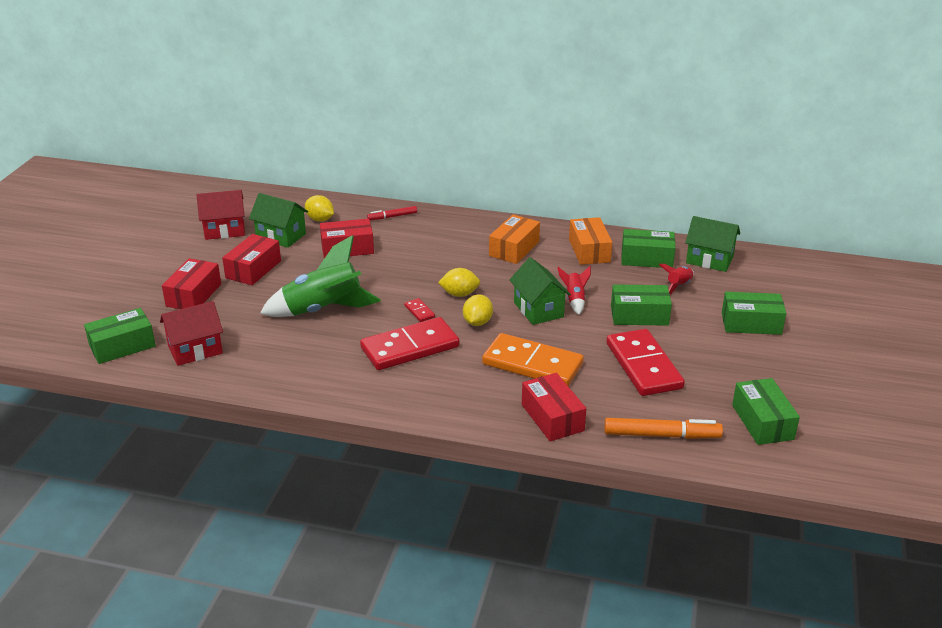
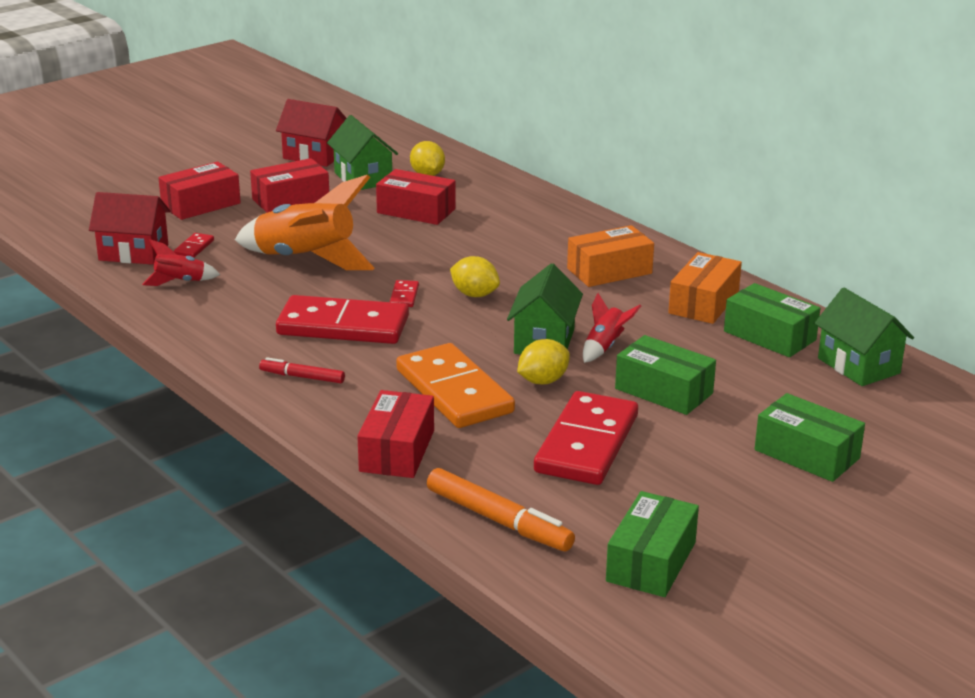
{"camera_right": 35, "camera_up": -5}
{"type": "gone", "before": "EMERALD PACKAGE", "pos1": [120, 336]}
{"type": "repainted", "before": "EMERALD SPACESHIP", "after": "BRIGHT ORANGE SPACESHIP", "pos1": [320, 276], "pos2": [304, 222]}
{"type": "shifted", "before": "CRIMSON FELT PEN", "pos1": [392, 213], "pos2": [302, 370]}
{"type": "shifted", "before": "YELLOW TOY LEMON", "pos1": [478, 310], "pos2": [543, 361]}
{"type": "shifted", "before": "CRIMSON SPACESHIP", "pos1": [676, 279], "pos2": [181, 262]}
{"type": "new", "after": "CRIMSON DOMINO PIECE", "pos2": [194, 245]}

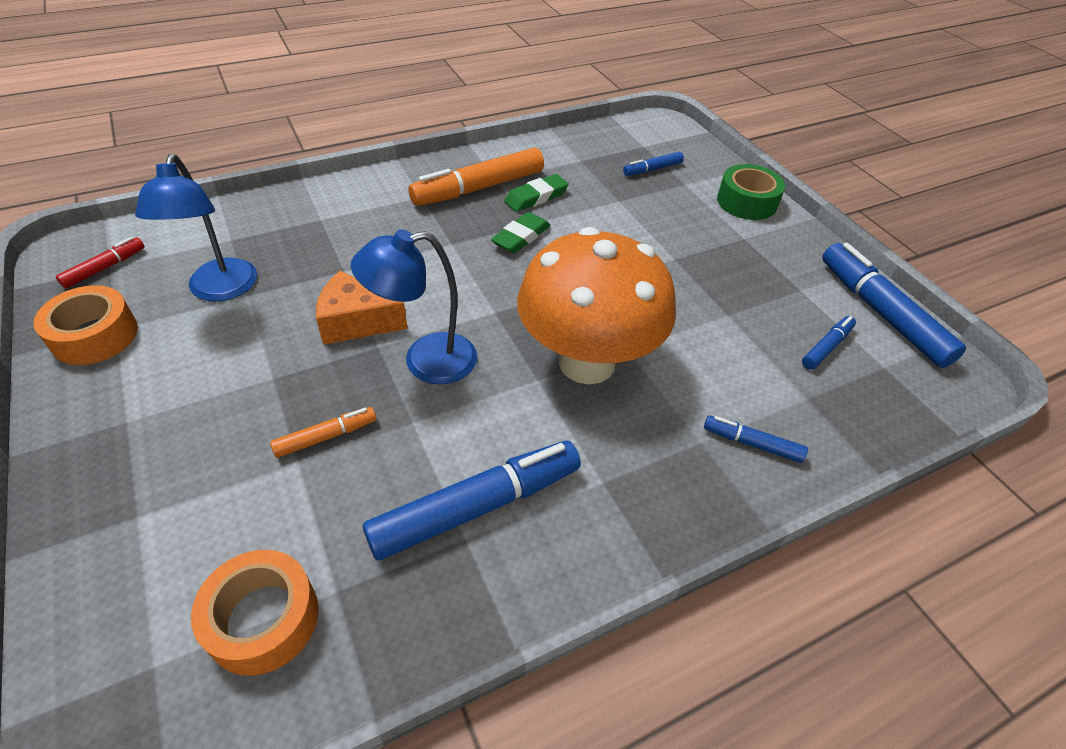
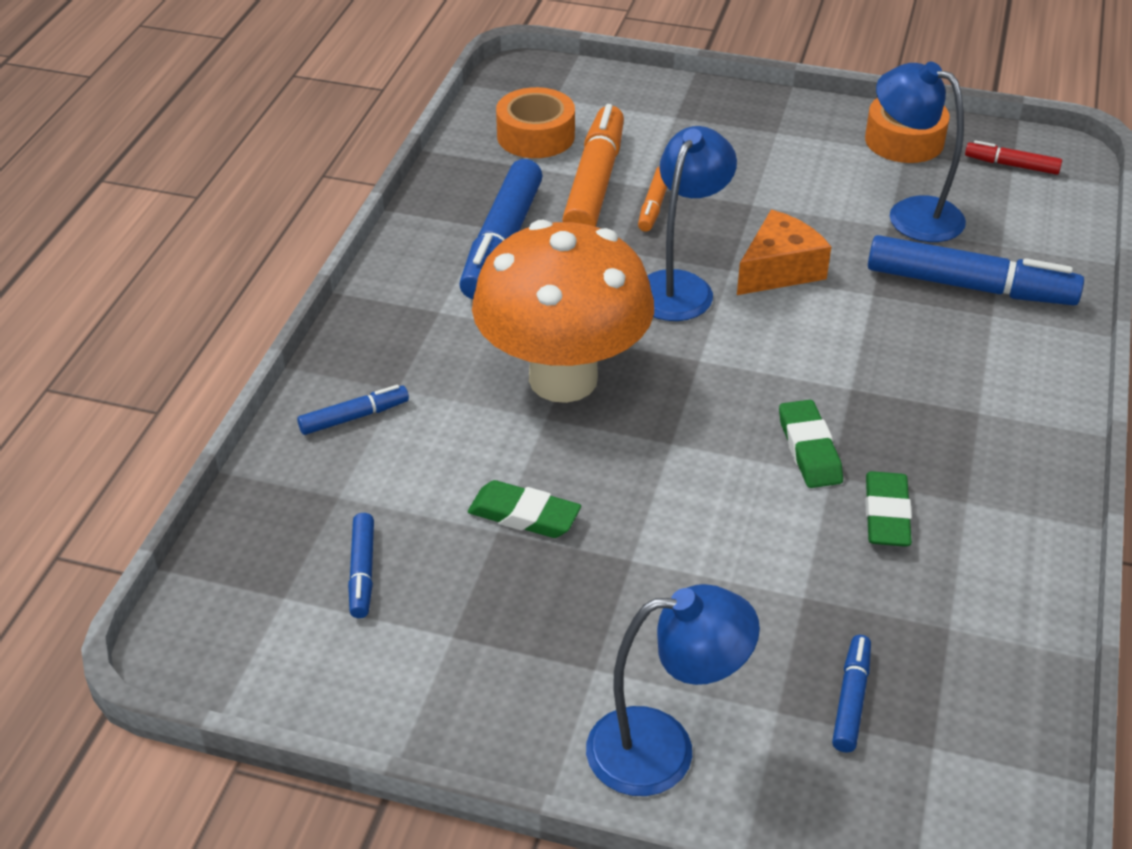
{"camera_right": 135, "camera_up": -5}
{"type": "rotated", "before": "CRIMSON FELT PEN", "pos1": [100, 263], "pos2": [1013, 157], "turn": 120}
{"type": "shifted", "before": "BRIGHT ORANGE FELT PEN", "pos1": [476, 176], "pos2": [593, 165]}
{"type": "swapped", "before": "EMERALD TAPE", "after": "BLUE DESK LAMP", "pos1": [751, 192], "pos2": [673, 690]}
{"type": "shifted", "before": "BLUE FELT PEN", "pos1": [894, 305], "pos2": [976, 270]}
{"type": "new", "after": "EMERALD PENCIL ERASER", "pos2": [524, 509]}

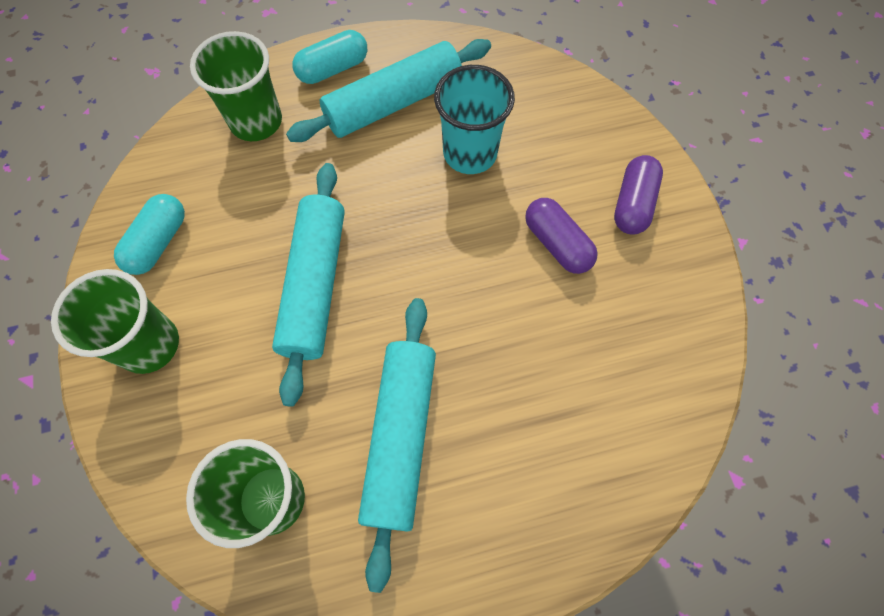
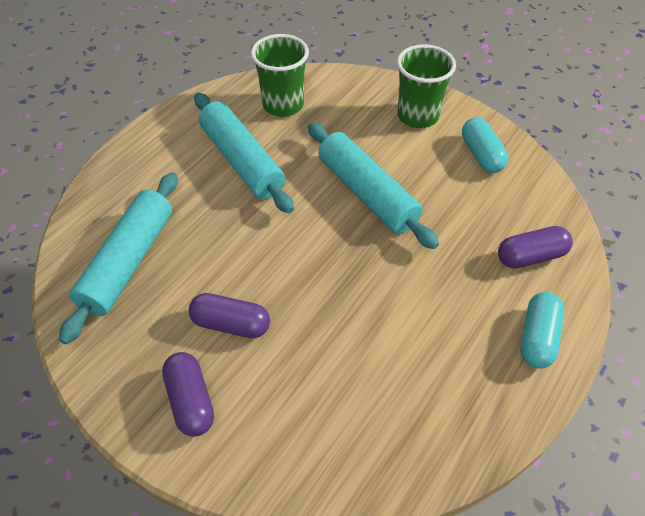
{"camera_right": 140, "camera_up": -15}
{"type": "swapped", "before": "EMERALD CUP", "after": "PURPLE CAPSULE", "pos1": [236, 86], "pos2": [535, 247]}
{"type": "shifted", "before": "TURQUOISE PASTRY ROLLER", "pos1": [388, 90], "pos2": [118, 258]}
{"type": "gone", "before": "TURQUOISE CUP", "pos1": [474, 119]}

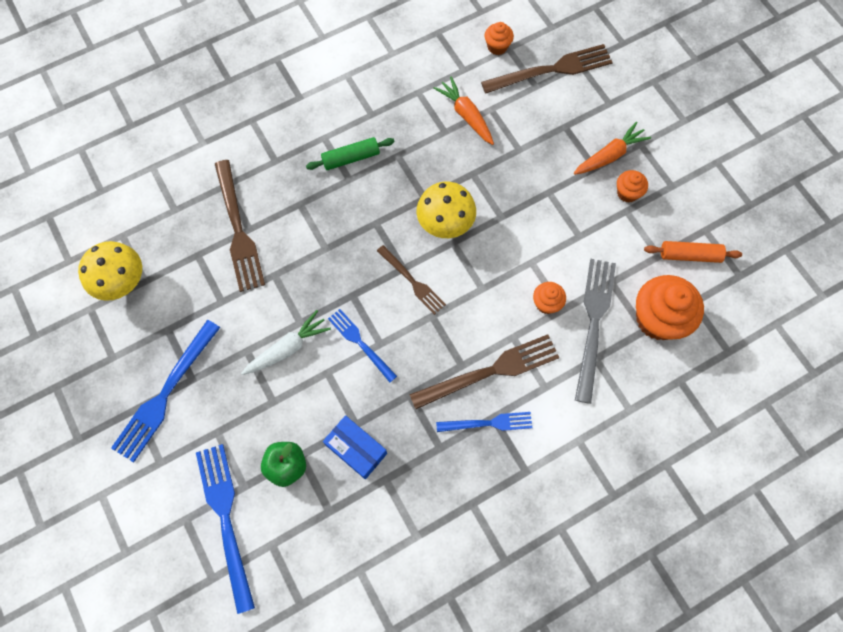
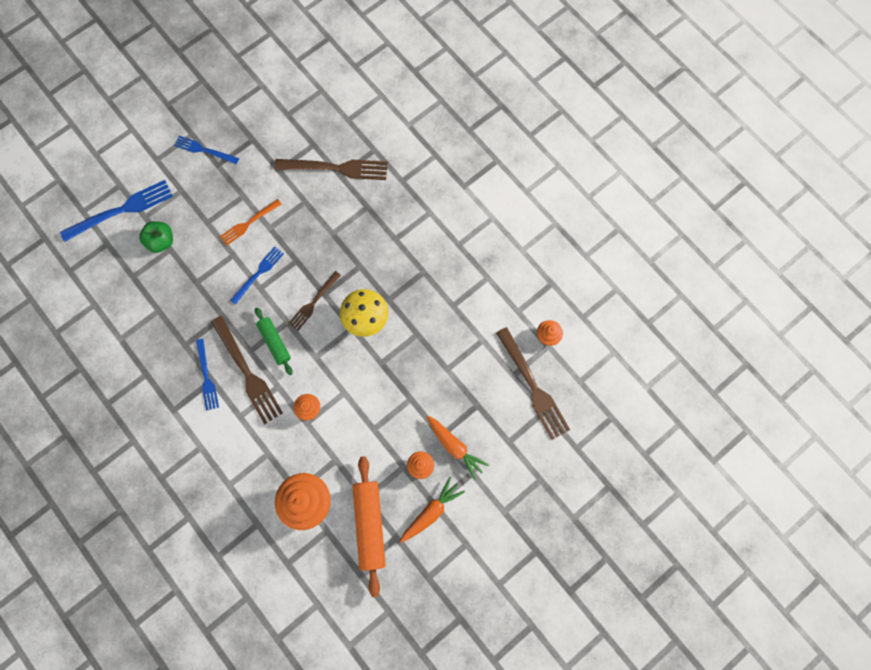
{"camera_right": 80, "camera_up": 5}
{"type": "gone", "before": "YELLOW TOADSTOOL", "pos1": [110, 271]}
{"type": "scaled", "before": "BLUE FORK", "pos1": [166, 391], "pos2": [206, 150], "scale": 0.61}
{"type": "rotated", "before": "RUSSET FORK", "pos1": [240, 226], "pos2": [330, 169], "turn": -150}
{"type": "swapped", "before": "WHITE TOY CARROT", "after": "BRIGHT ORANGE FORK", "pos1": [286, 342], "pos2": [250, 222]}
{"type": "shifted", "before": "EMERALD PASTRY ROLLER", "pos1": [350, 153], "pos2": [274, 341]}
{"type": "gone", "before": "BLUE PACKAGE", "pos1": [355, 447]}
{"type": "shifted", "before": "BRIGHT ORANGE TOY CARROT", "pos1": [463, 111], "pos2": [432, 510]}
{"type": "gone", "before": "GREY FORK", "pos1": [595, 331]}
{"type": "scaled", "before": "BRIGHT ORANGE PASTRY ROLLER", "pos1": [693, 252], "pos2": [369, 526], "scale": 1.63}

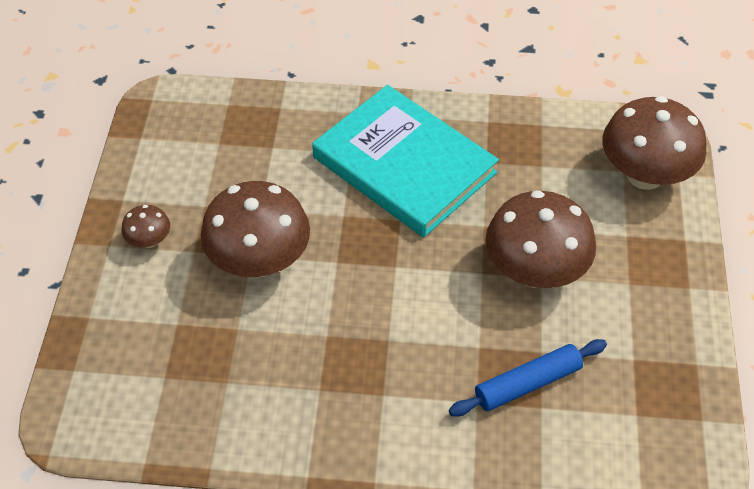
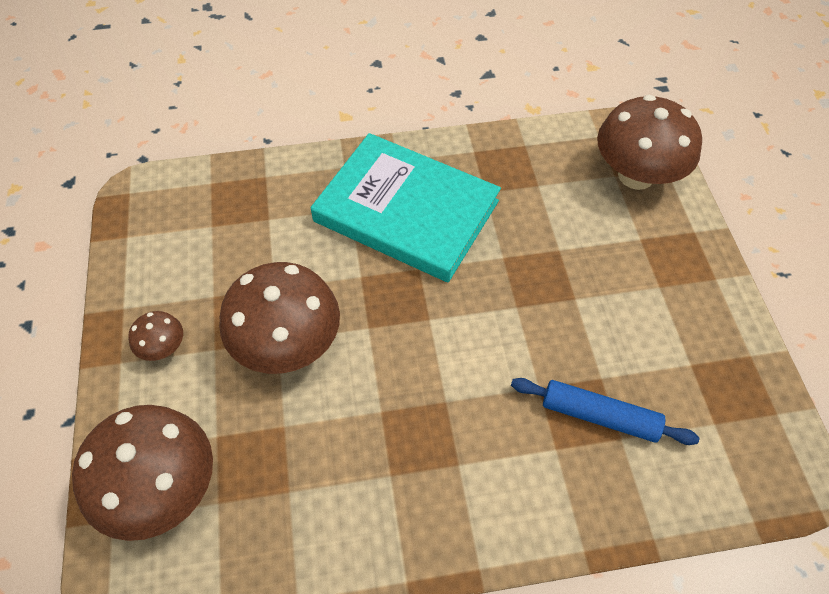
{"camera_right": -15, "camera_up": 5}
{"type": "rotated", "before": "BLUE PASTRY ROLLER", "pos1": [528, 378], "pos2": [605, 411], "turn": 60}
{"type": "shifted", "before": "RUSSET TOADSTOOL", "pos1": [541, 239], "pos2": [142, 473]}

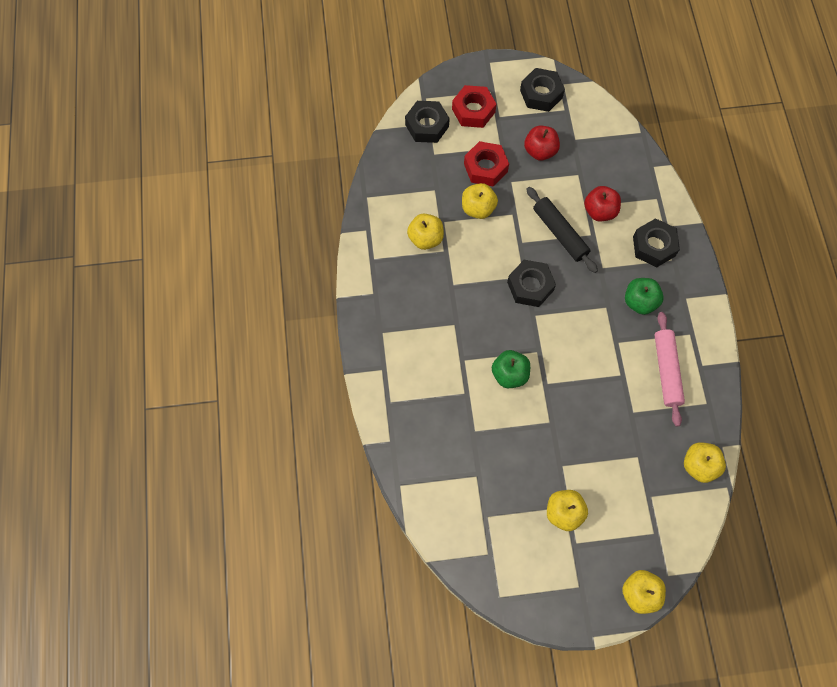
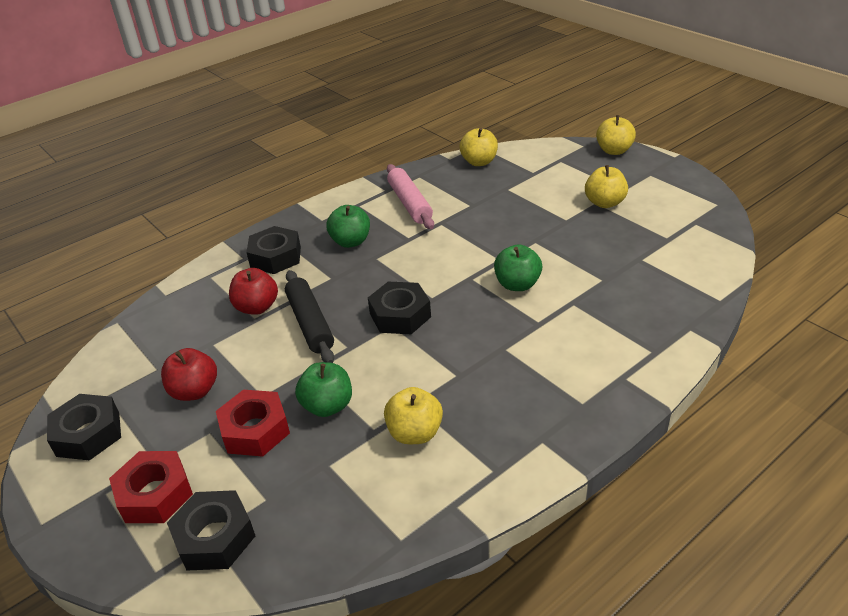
{"camera_right": -120, "camera_up": -30}
{"type": "repainted", "before": "YELLOW APPLE", "after": "EMERALD APPLE", "pos1": [480, 201], "pos2": [323, 389]}
{"type": "rotated", "before": "BLACK PASTRY ROLLER", "pos1": [562, 230], "pos2": [309, 316], "turn": -45}
{"type": "rotated", "before": "PINK PASTRY ROLLER", "pos1": [669, 369], "pos2": [410, 196], "turn": -75}

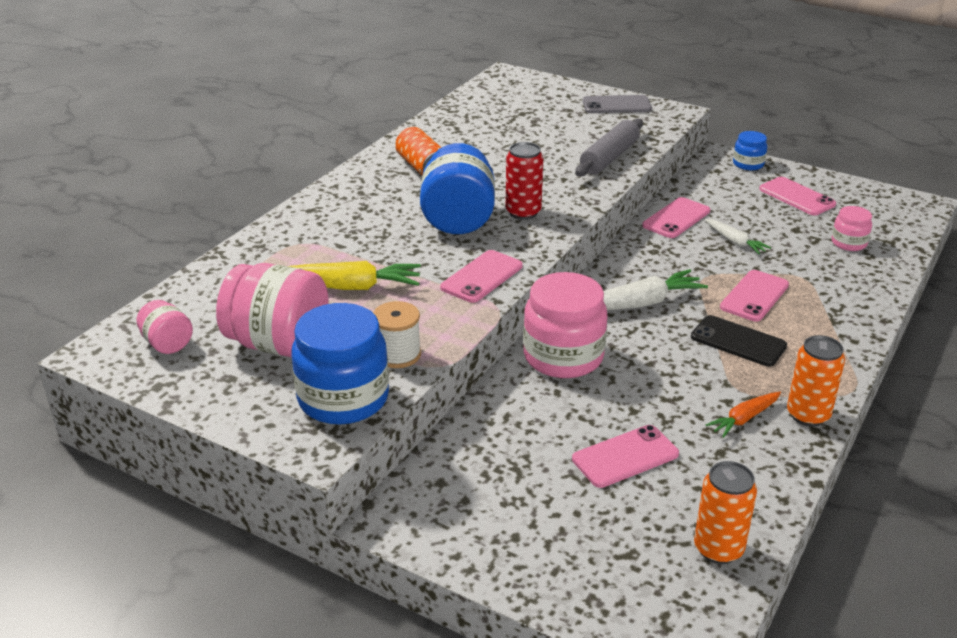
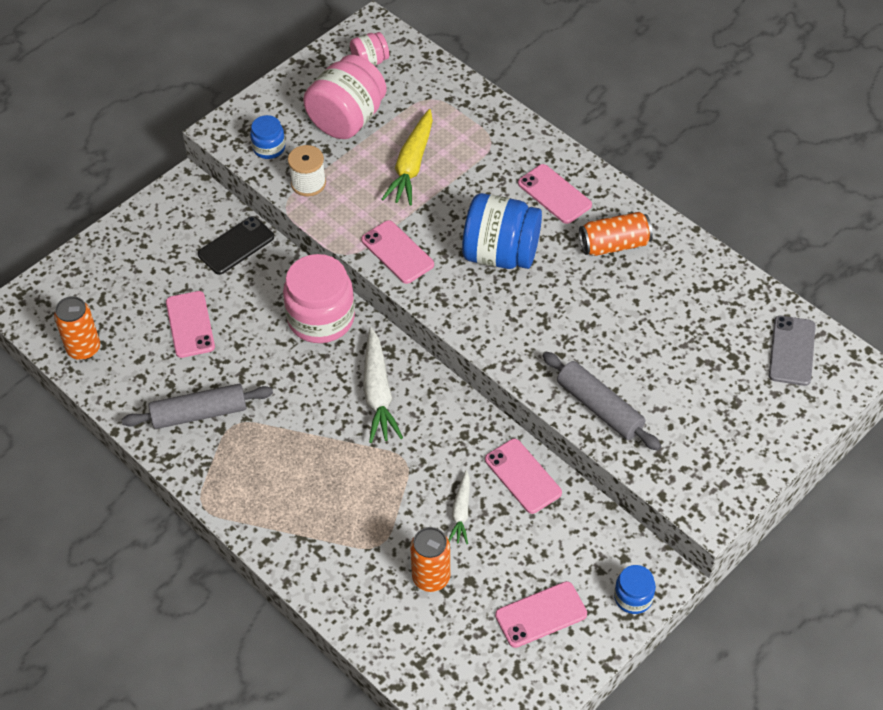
{"camera_right": 105, "camera_up": 20}
{"type": "scaled", "before": "BLUE PRESERVE JAR", "pos1": [340, 363], "pos2": [267, 137], "scale": 0.51}
{"type": "gone", "before": "CRIMSON TIN", "pos1": [524, 181]}
{"type": "shifted", "before": "GREY PHONE", "pos1": [617, 104], "pos2": [792, 351]}
{"type": "shifted", "before": "BLACK PHONE", "pos1": [739, 340], "pos2": [236, 245]}
{"type": "rotated", "before": "WHITE TOY CARROT", "pos1": [738, 236], "pos2": [459, 507], "turn": -60}
{"type": "swapped", "before": "BRIGHT ORANGE TOY CARROT", "after": "GREY PASTRY ROLLER", "pos1": [743, 415], "pos2": [197, 406]}
{"type": "shifted", "before": "PINK PHONE", "pos1": [754, 296], "pos2": [555, 194]}
{"type": "shifted", "before": "BRIGHT ORANGE TIN", "pos1": [816, 380], "pos2": [430, 559]}
{"type": "gone", "before": "PINK PRESERVE JAR", "pos1": [852, 228]}

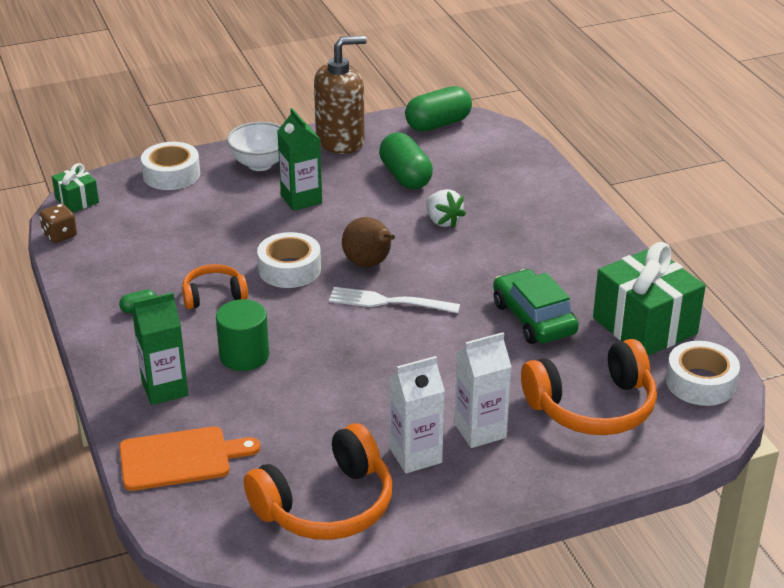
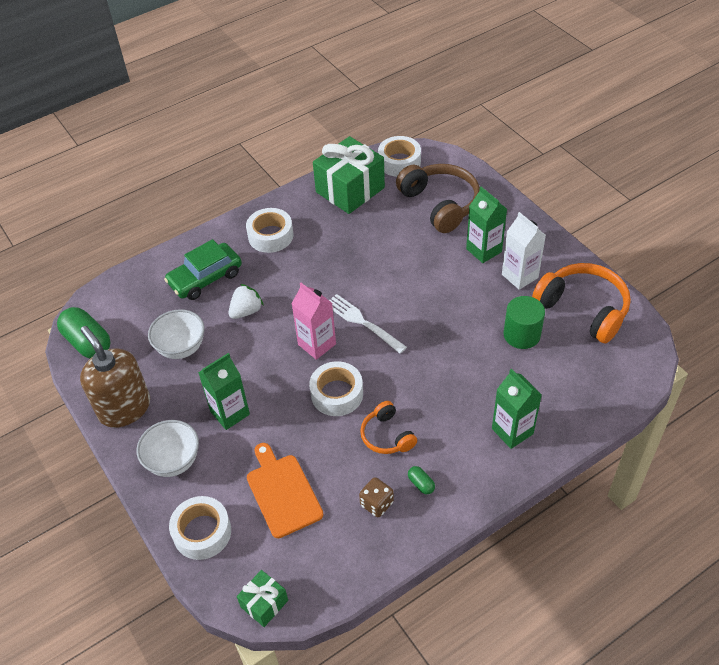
{"camera_right": -100, "camera_up": 15}
{"type": "shifted", "before": "RUSSET DICE", "pos1": [58, 223], "pos2": [376, 497]}
{"type": "shifted", "before": "BRIGHT ORANGE CHOPPING BOARD", "pos1": [189, 458], "pos2": [285, 490]}
{"type": "shifted", "before": "EMERALD CYLINDER", "pos1": [242, 335], "pos2": [524, 322]}
{"type": "rotated", "before": "WHITE FORK", "pos1": [394, 300], "pos2": [368, 324], "turn": 135}
{"type": "swapped", "before": "RUSSET TOY PEAR", "after": "PINK MILK CARTON", "pos1": [368, 242], "pos2": [314, 321]}
{"type": "swapped", "before": "EMERALD CAPSULE", "after": "WHITE SERVING BOWL", "pos1": [406, 161], "pos2": [176, 334]}
{"type": "repainted", "before": "WHITE MILK CARTON", "after": "EMERALD MILK CARTON", "pos1": [483, 390], "pos2": [486, 225]}
{"type": "shifted", "before": "EMERALD TOY CAR", "pos1": [536, 306], "pos2": [203, 269]}
{"type": "repainted", "before": "BRIGHT ORANGE HEADPHONES", "after": "RUSSET HEADPHONES", "pos1": [589, 387], "pos2": [438, 198]}
{"type": "new", "after": "WHITE TAPE", "pos2": [269, 230]}

